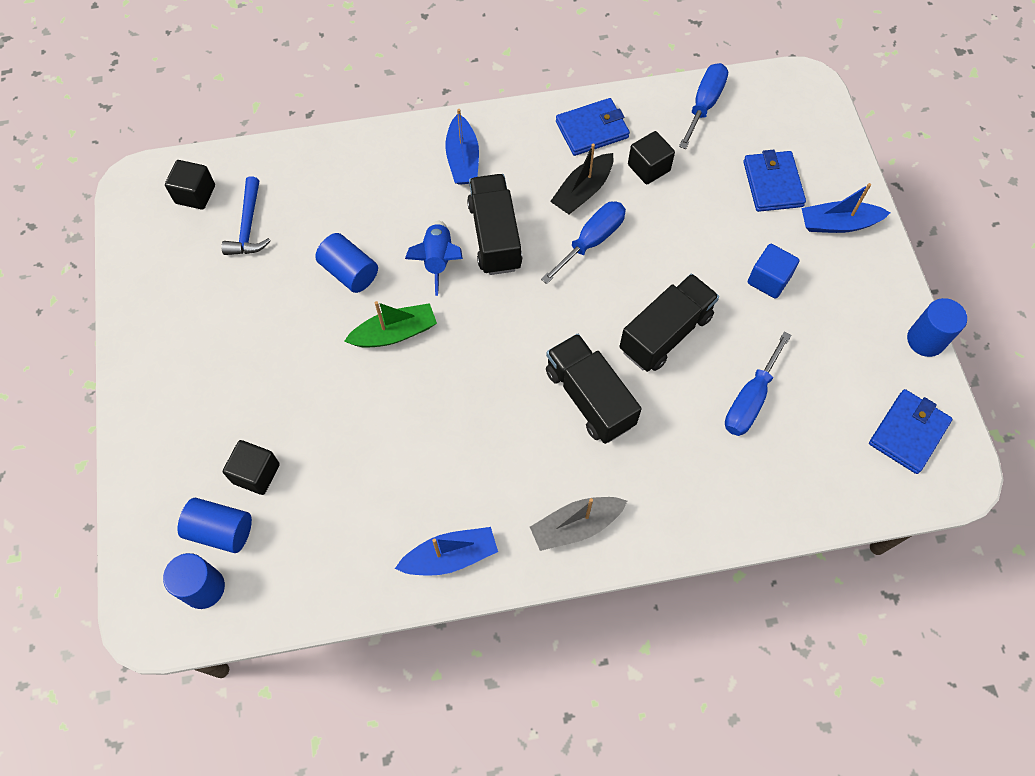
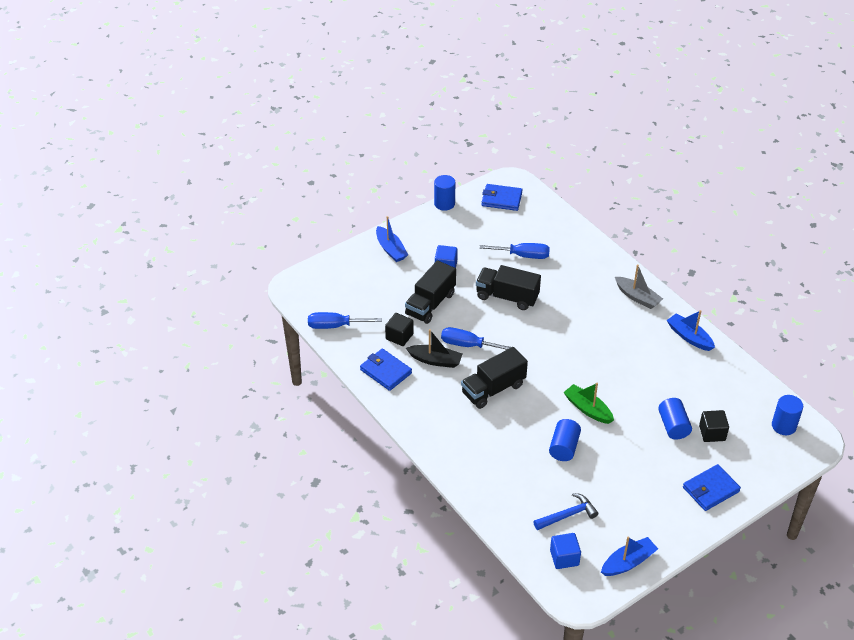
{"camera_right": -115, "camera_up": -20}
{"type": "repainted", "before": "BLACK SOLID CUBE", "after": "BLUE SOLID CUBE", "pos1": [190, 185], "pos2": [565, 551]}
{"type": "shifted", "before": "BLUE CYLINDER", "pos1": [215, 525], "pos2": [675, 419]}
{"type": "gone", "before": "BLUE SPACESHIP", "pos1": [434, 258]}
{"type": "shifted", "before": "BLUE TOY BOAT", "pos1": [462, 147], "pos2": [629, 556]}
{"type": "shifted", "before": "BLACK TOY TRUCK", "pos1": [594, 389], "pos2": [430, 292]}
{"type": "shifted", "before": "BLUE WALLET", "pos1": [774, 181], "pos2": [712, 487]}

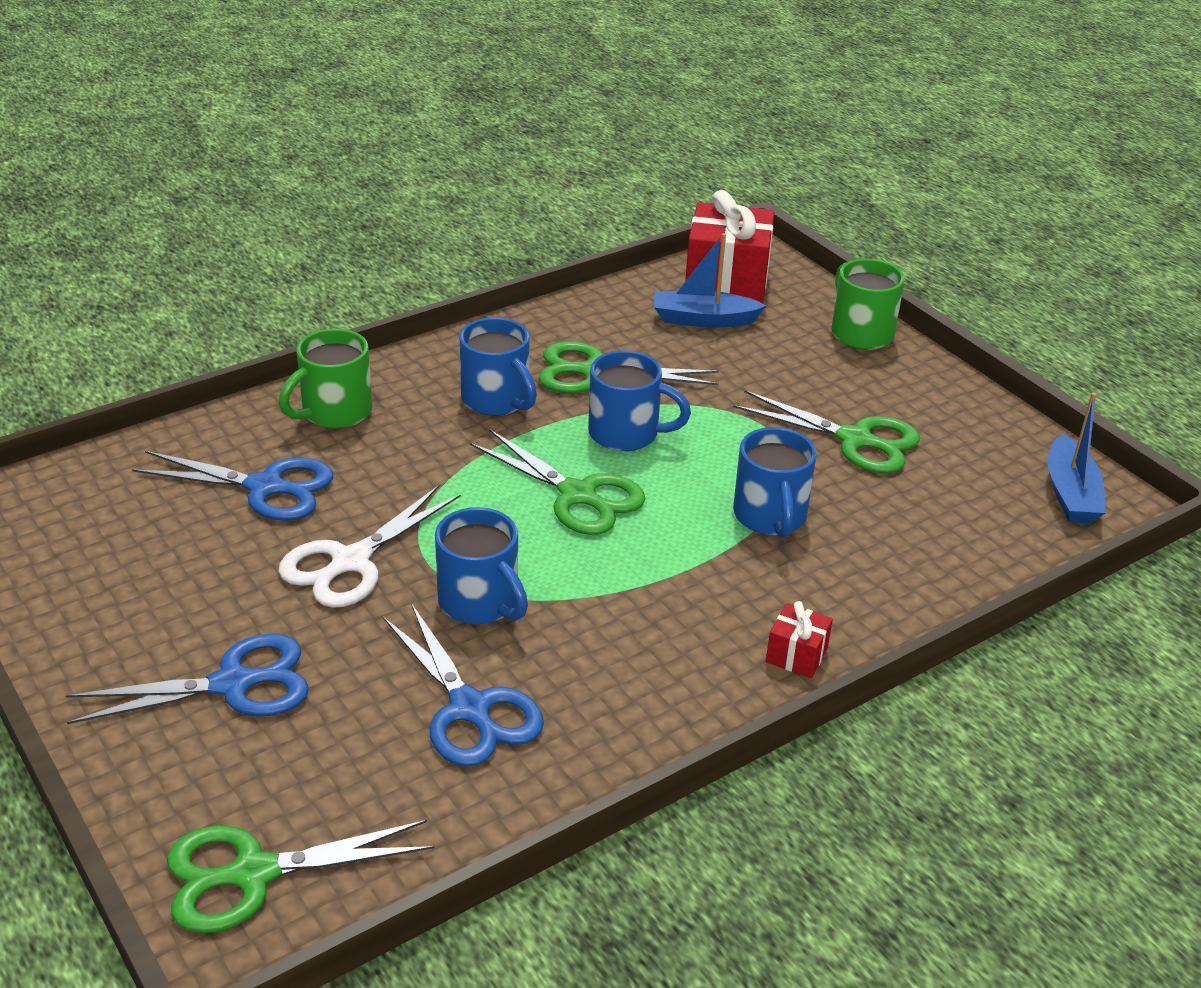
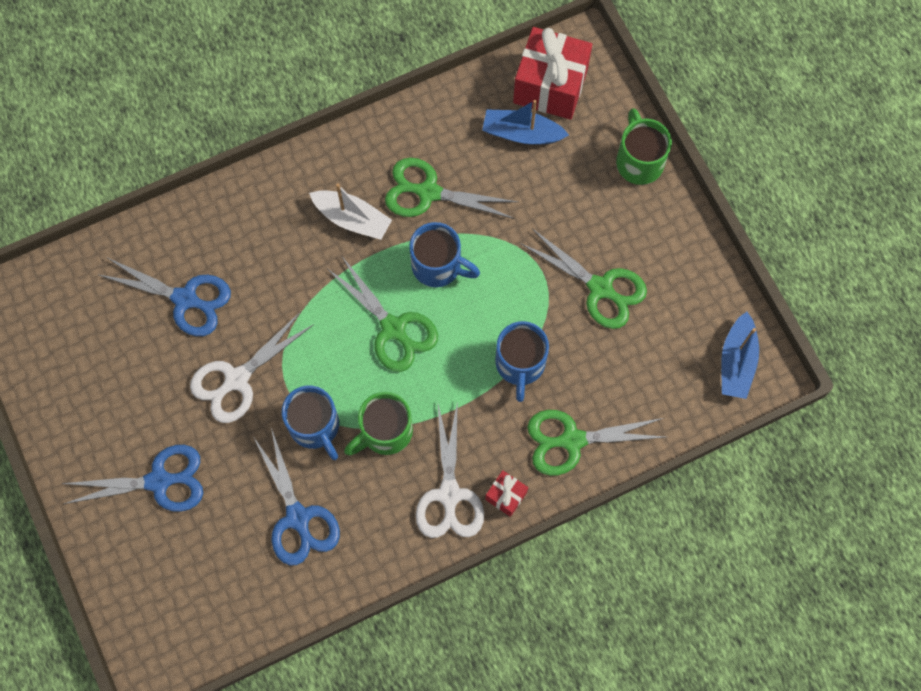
{"camera_right": 10, "camera_up": 35}
{"type": "shifted", "before": "EMERALD PAIR OF SCISSORS", "pos1": [300, 876], "pos2": [596, 443]}
{"type": "shifted", "before": "EMERALD MUG", "pos1": [326, 378], "pos2": [378, 423]}
{"type": "swapped", "before": "BLUE MUG", "after": "WHITE TOY BOAT", "pos1": [498, 366], "pos2": [350, 211]}
{"type": "new", "after": "WHITE PAIR OF SCISSORS", "pos2": [450, 469]}

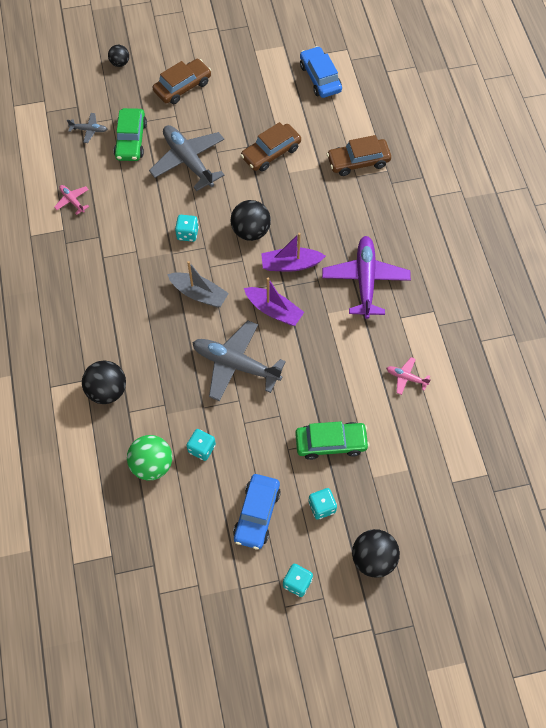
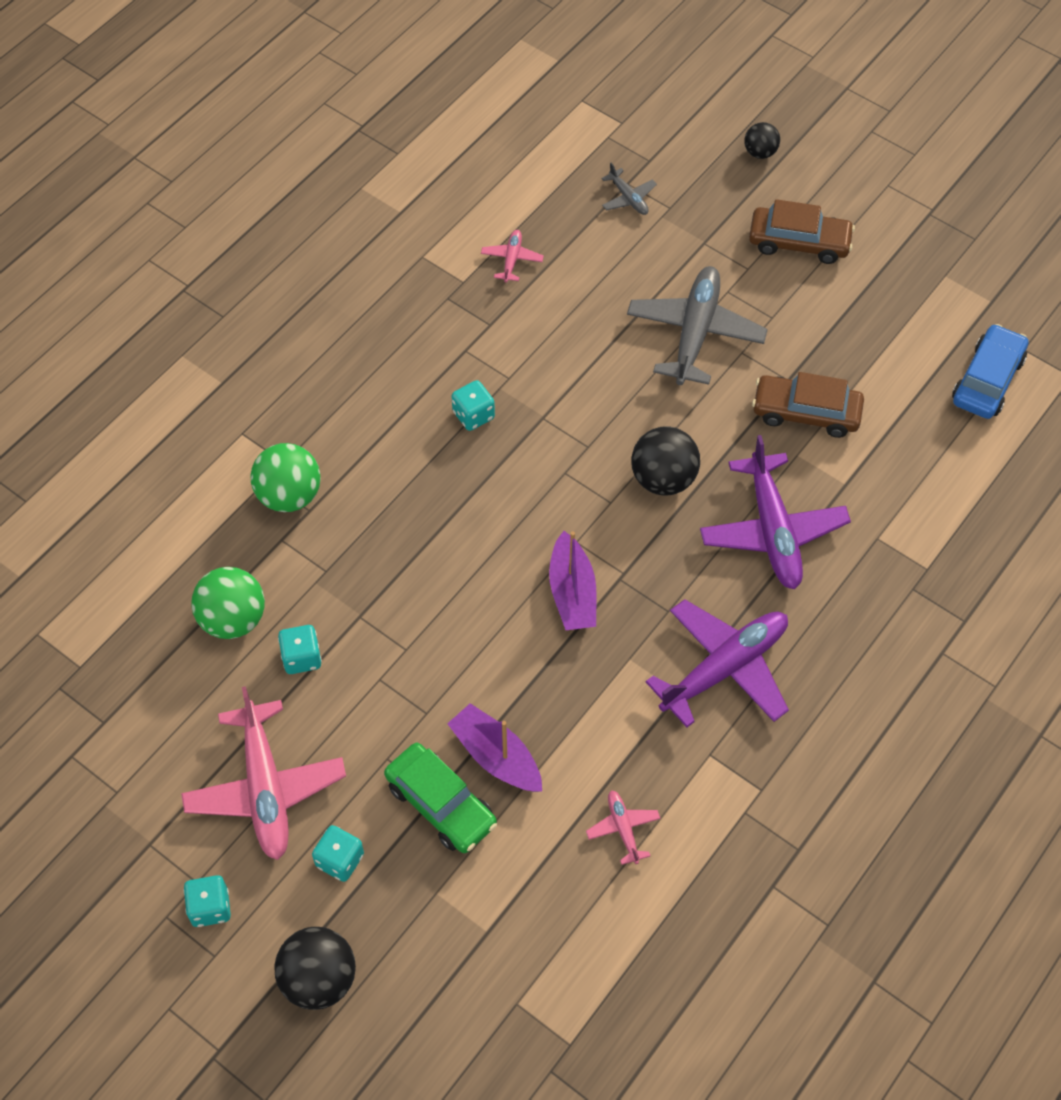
{"camera_right": 50, "camera_up": -5}
{"type": "repainted", "before": "BLACK BALL", "after": "EMERALD BALL", "pos1": [104, 382], "pos2": [285, 477]}
{"type": "gone", "before": "EMERALD TOY CAR", "pos1": [130, 134]}
{"type": "gone", "before": "GREY TOY BOAT", "pos1": [198, 284]}
{"type": "shifted", "before": "TURQUOISE DICE", "pos1": [187, 228], "pos2": [473, 405]}
{"type": "gone", "before": "GREY PLANE", "pos1": [239, 361]}
{"type": "swapped", "before": "BLUE TOY CAR", "after": "PINK PLANE", "pos1": [257, 512], "pos2": [263, 773]}
{"type": "shifted", "before": "PURPLE TOY BOAT", "pos1": [293, 252], "pos2": [494, 747]}
{"type": "gone", "before": "RUSSET TOY CAR", "pos1": [359, 155]}
{"type": "new", "after": "PURPLE PLANE", "pos2": [775, 512]}

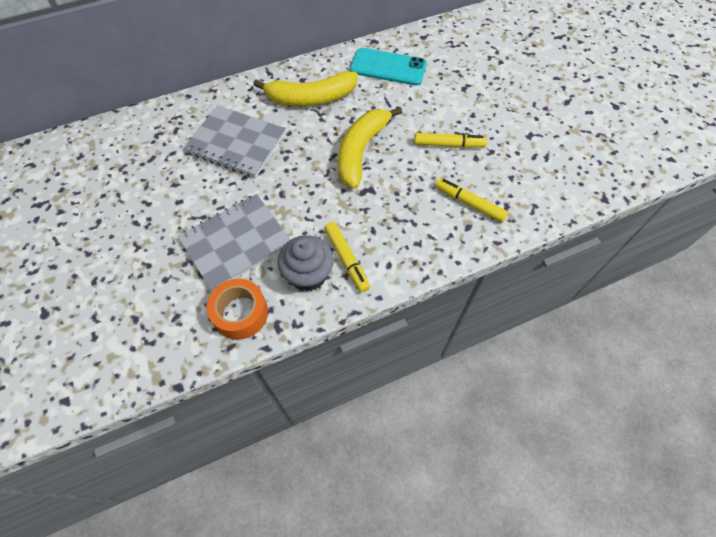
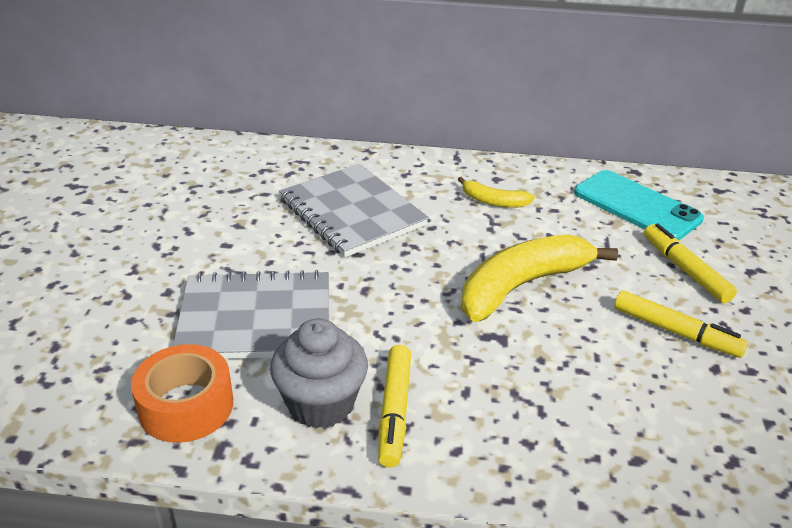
{"camera_right": 30, "camera_up": -25}
{"type": "scaled", "before": "YELLOW BANANA", "pos1": [305, 88], "pos2": [496, 192], "scale": 0.49}
{"type": "shifted", "before": "YELLOW FELT PEN", "pos1": [471, 200], "pos2": [690, 263]}

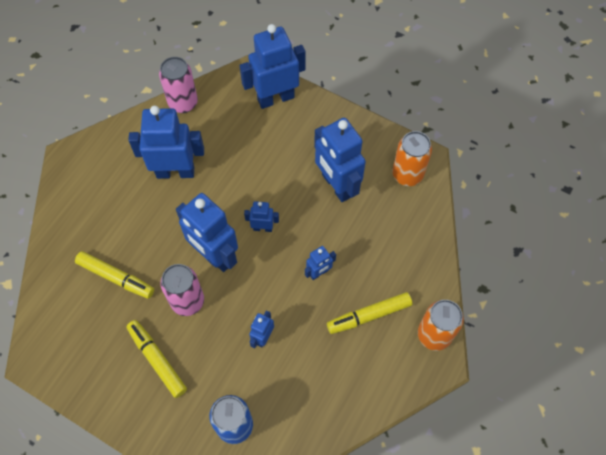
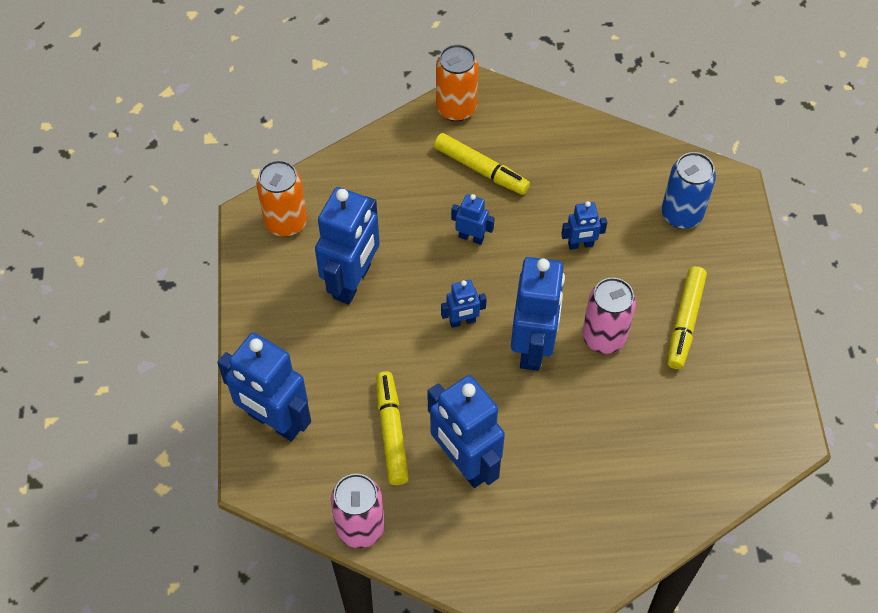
{"camera_right": -125, "camera_up": -5}
{"type": "shifted", "before": "YELLOW FELT PEN", "pos1": [114, 275], "pos2": [392, 428]}
{"type": "rotated", "before": "BLUE ROBOT FIGURE", "pos1": [261, 216], "pos2": [464, 304], "turn": -75}

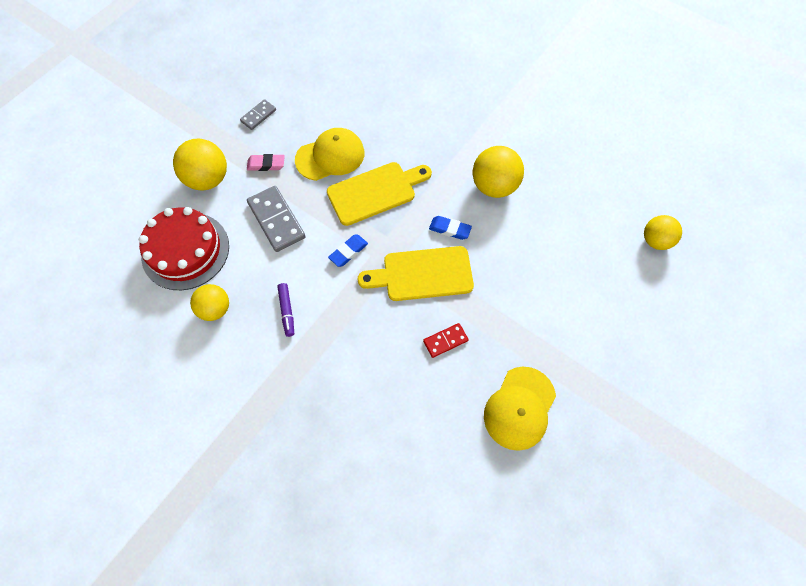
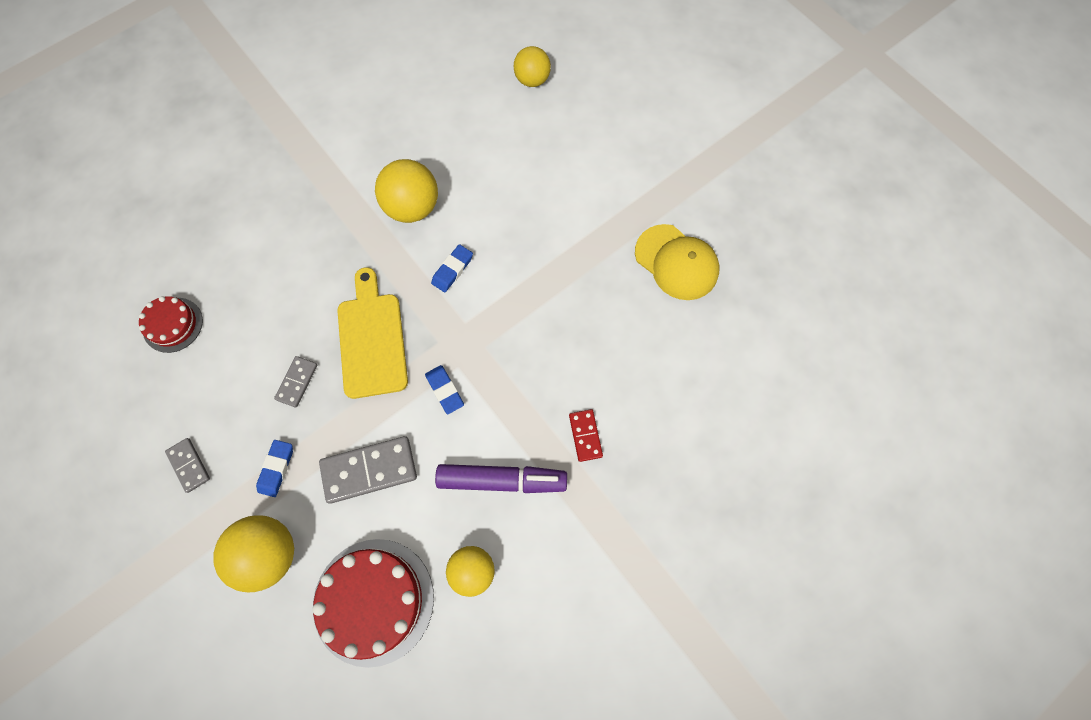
{"camera_right": -75, "camera_up": 5}
{"type": "repainted", "before": "PINK PENCIL ERASER", "after": "BLUE PENCIL ERASER", "pos1": [266, 162], "pos2": [274, 468]}
{"type": "scaled", "before": "PURPLE FELT PEN", "pos1": [285, 310], "pos2": [501, 478], "scale": 1.85}
{"type": "swapped", "before": "YELLOW PEAKED CAP", "after": "GREY DOMINO PIECE", "pos1": [329, 154], "pos2": [295, 381]}
{"type": "gone", "before": "YELLOW CHOPPING BOARD", "pos1": [415, 273]}
{"type": "shifted", "before": "CRIMSON DOMINO PIECE", "pos1": [446, 340], "pos2": [586, 435]}
{"type": "new", "after": "CRIMSON LAYER CAKE", "pos2": [171, 324]}

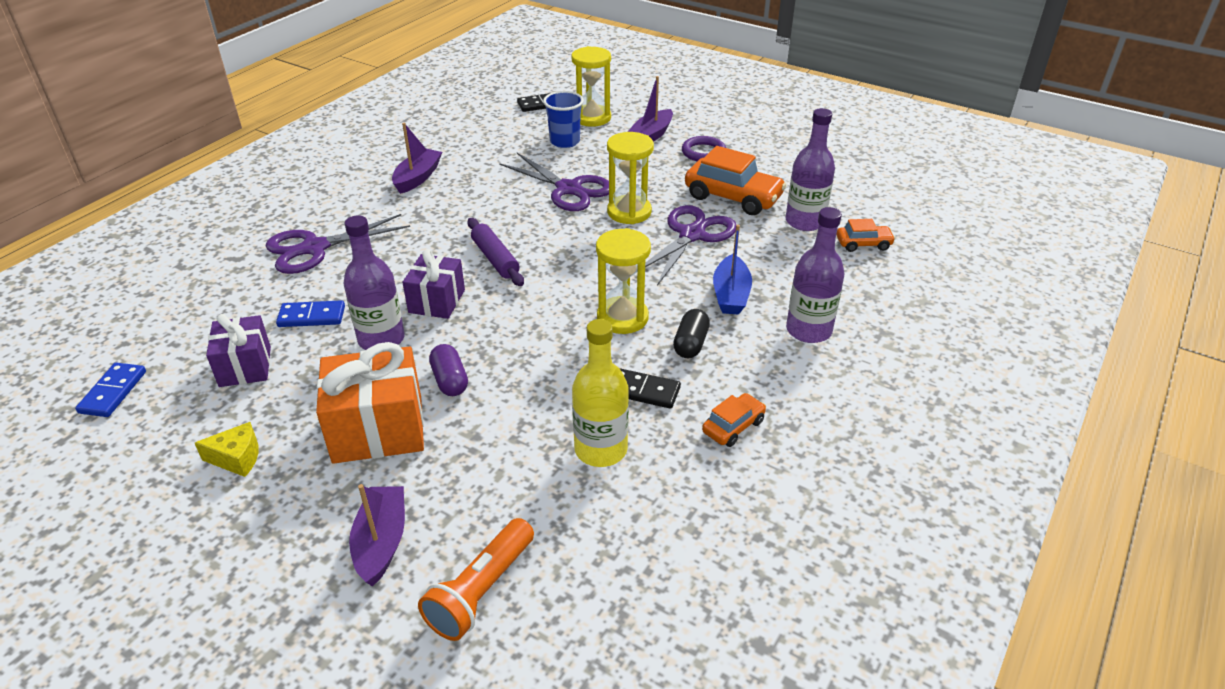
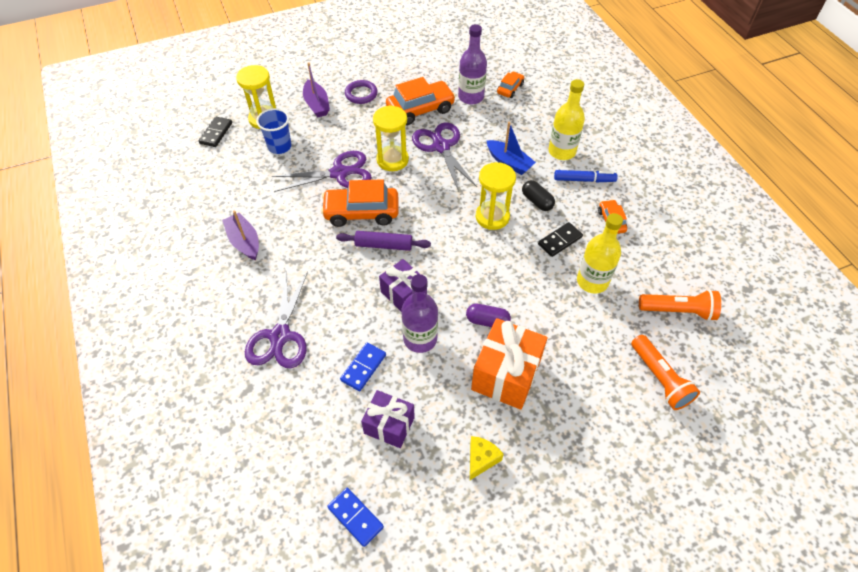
{"camera_right": -55, "camera_up": 15}
{"type": "gone", "before": "PURPLE TOY BOAT", "pos1": [377, 535]}
{"type": "repainted", "before": "PURPLE BOTTLE", "after": "YELLOW BOTTLE", "pos1": [815, 275], "pos2": [566, 119]}
{"type": "new", "after": "BRIGHT ORANGE TOY CAR", "pos2": [360, 203]}
{"type": "new", "after": "BLUE FELT PEN", "pos2": [586, 176]}
{"type": "new", "after": "BRIGHT ORANGE POCKET TORCH", "pos2": [680, 305]}

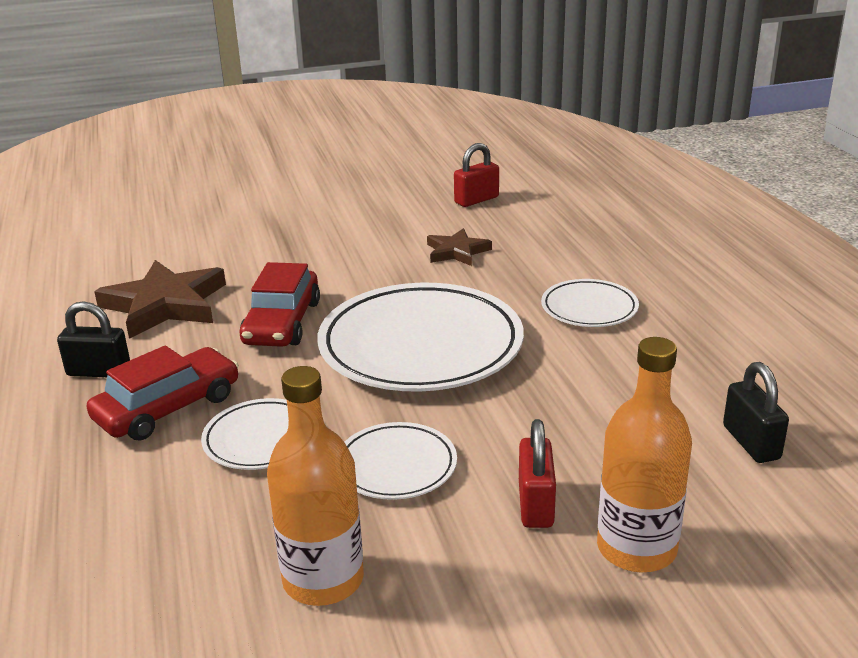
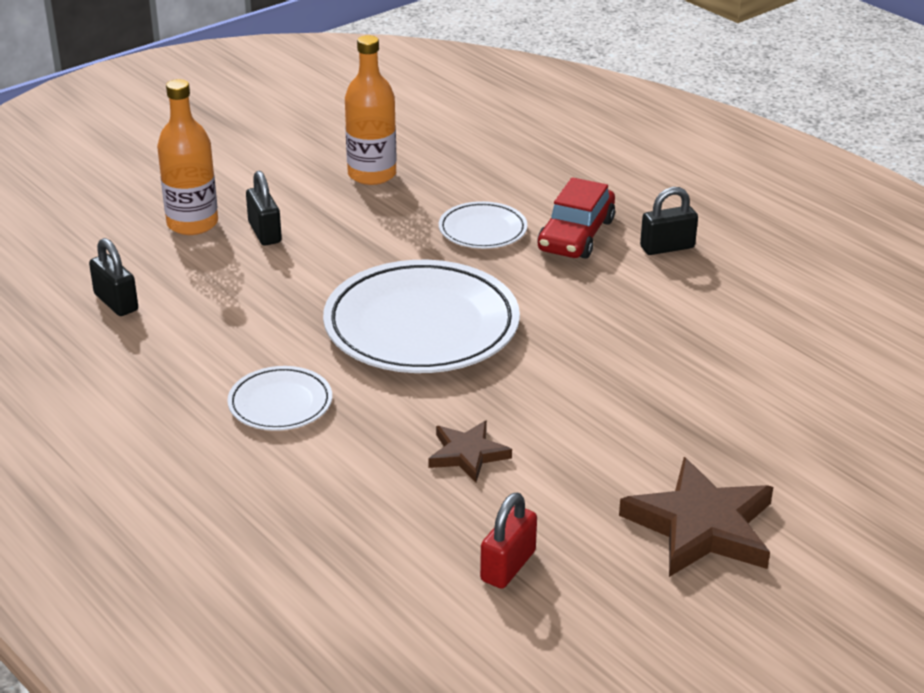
{"camera_right": 155, "camera_up": 5}
{"type": "shifted", "before": "RUSSET STAR", "pos1": [160, 299], "pos2": [696, 517]}
{"type": "gone", "before": "CRIMSON TOY CAR", "pos1": [280, 304]}
{"type": "gone", "before": "WHITE PLATE", "pos1": [400, 461]}
{"type": "repainted", "before": "CRIMSON PADLOCK", "after": "BLACK PADLOCK", "pos1": [537, 473], "pos2": [264, 208]}

